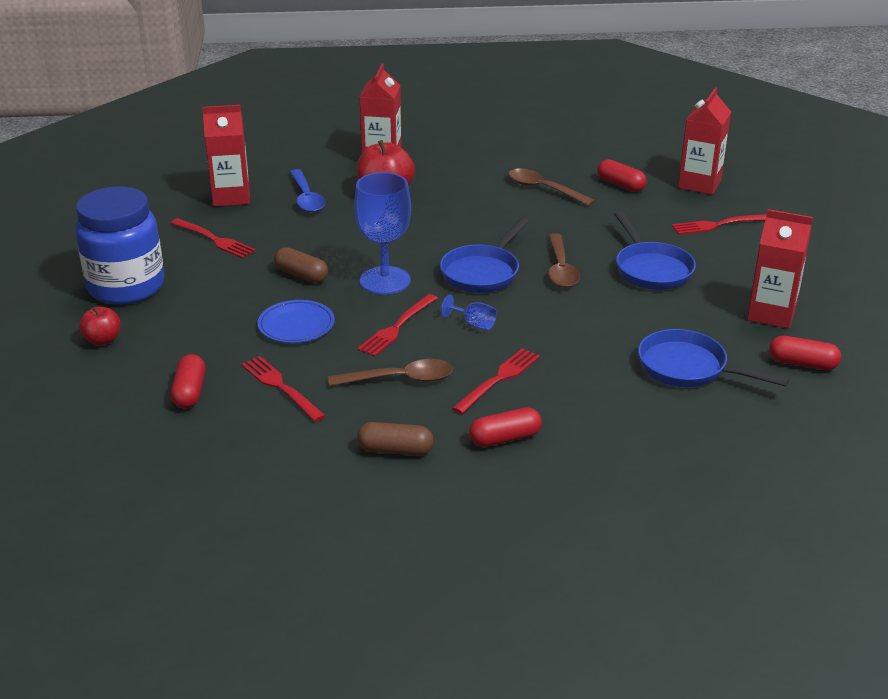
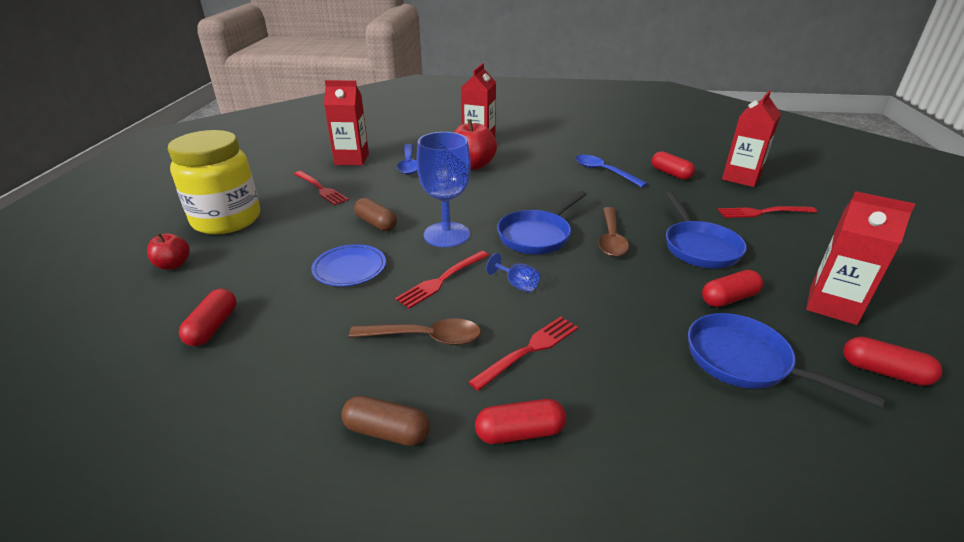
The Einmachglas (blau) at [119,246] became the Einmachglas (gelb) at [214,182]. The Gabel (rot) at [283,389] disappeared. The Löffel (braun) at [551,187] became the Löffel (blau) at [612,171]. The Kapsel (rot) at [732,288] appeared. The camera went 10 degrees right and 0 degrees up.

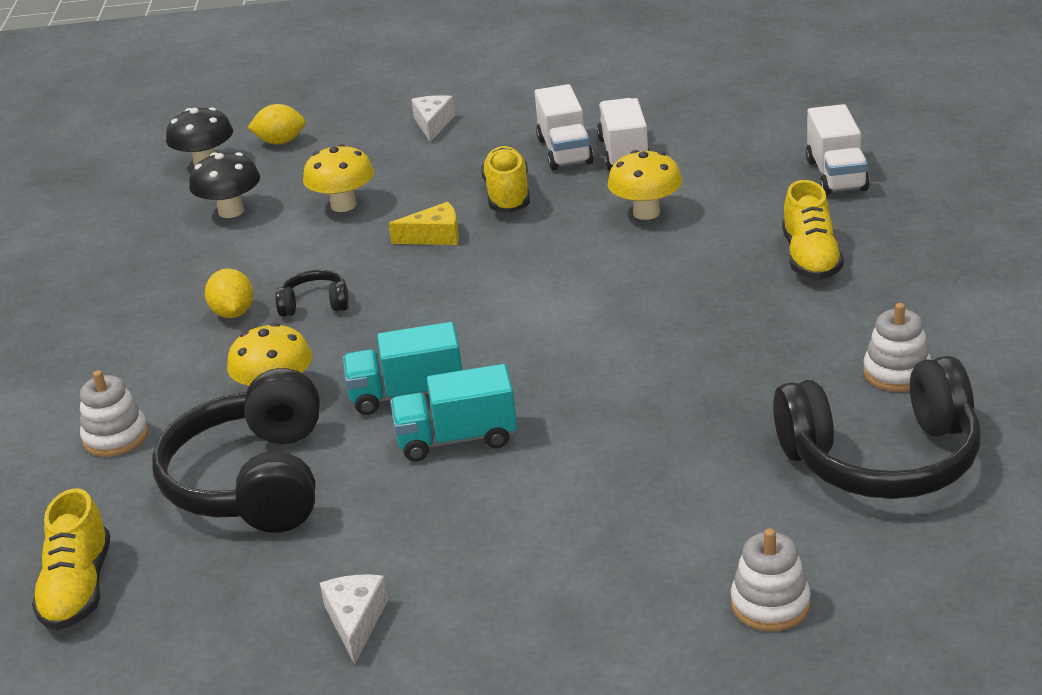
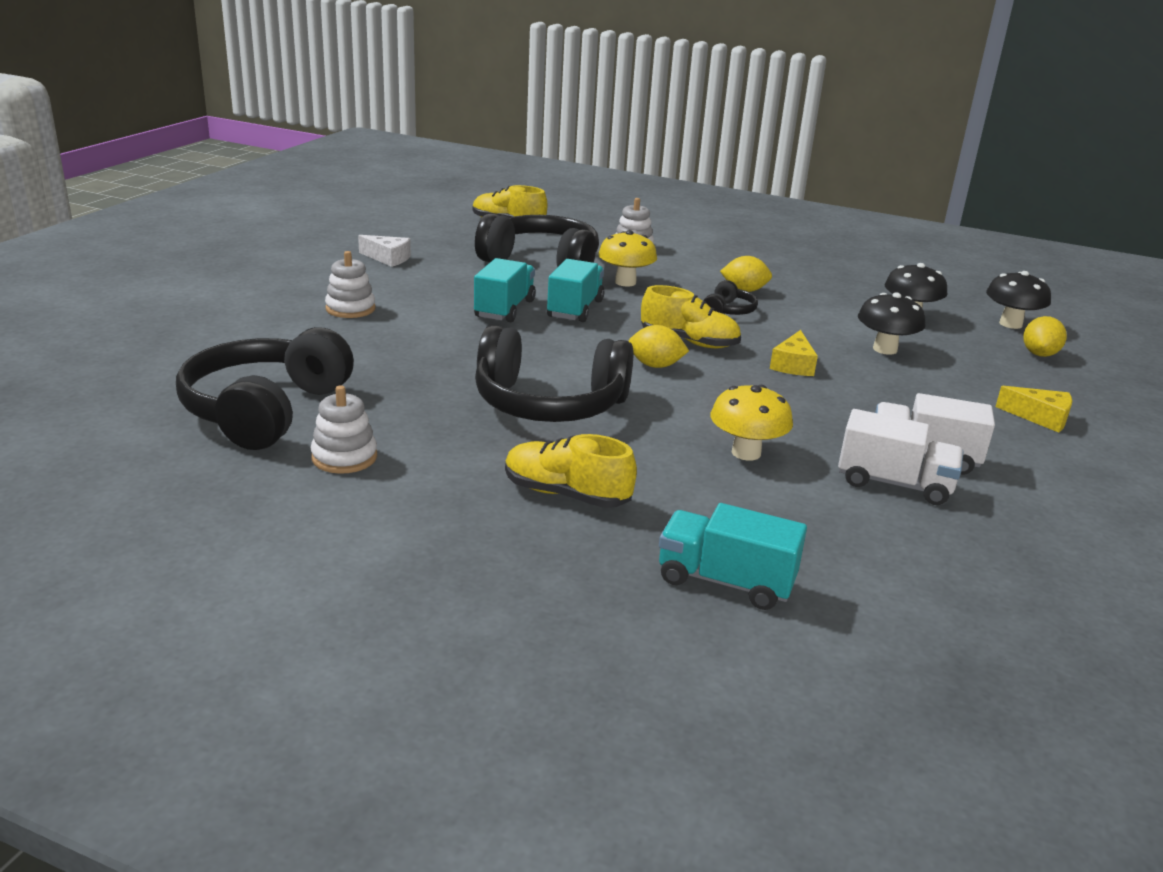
The Pilz (gelb) at [338,178] became the Pilz (schwarz) at [892,323]. The Käse (weiß) at [433,118] became the Käse (gelb) at [1033,409]. The Schuh (gelb) moved from [505,179] to [691,316]. The Stapelspielzeug (weiß) moved from [771,579] to [350,284]. The Lastwagen (weiß) at [838,149] became the Lastwagen (türkis) at [733,556]. The Kopfhörer (schwarz) at [554,373] appeared. The Zitrone (gelb) at [658,346] appeared. The camera went 110 degrees right and 5 degrees down.

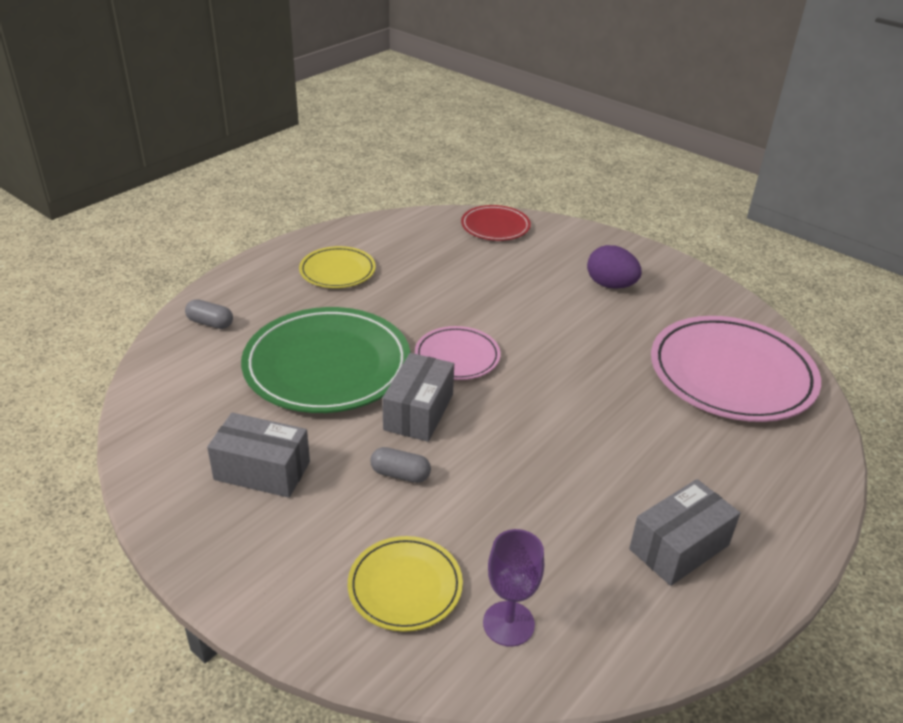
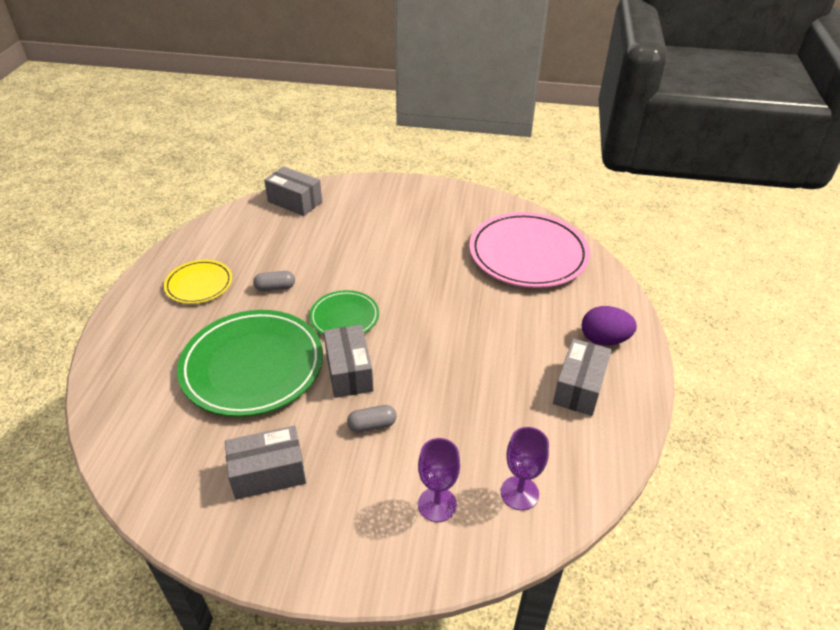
The Kapsel (grau) moved from [209,314] to [274,281]. The Teller (gelb) at [405,584] was replaced by the Kelch (lila) at [439,480]. The Teller (rosa) at [458,353] became the Teller (grün) at [344,312]. The Teller (rot) at [496,223] was replaced by the Schachtel (grau) at [293,191]. The Ei (lila) moved from [614,267] to [609,326]. The camera went 30 degrees left and 5 degrees up.

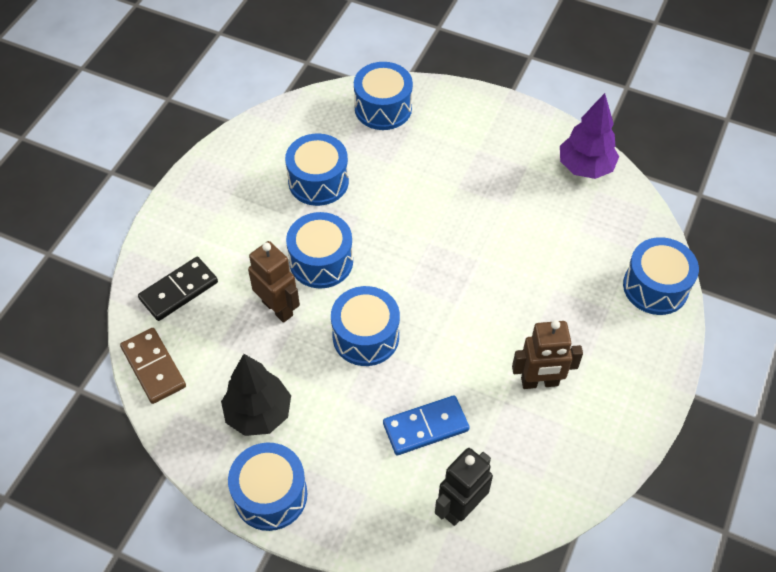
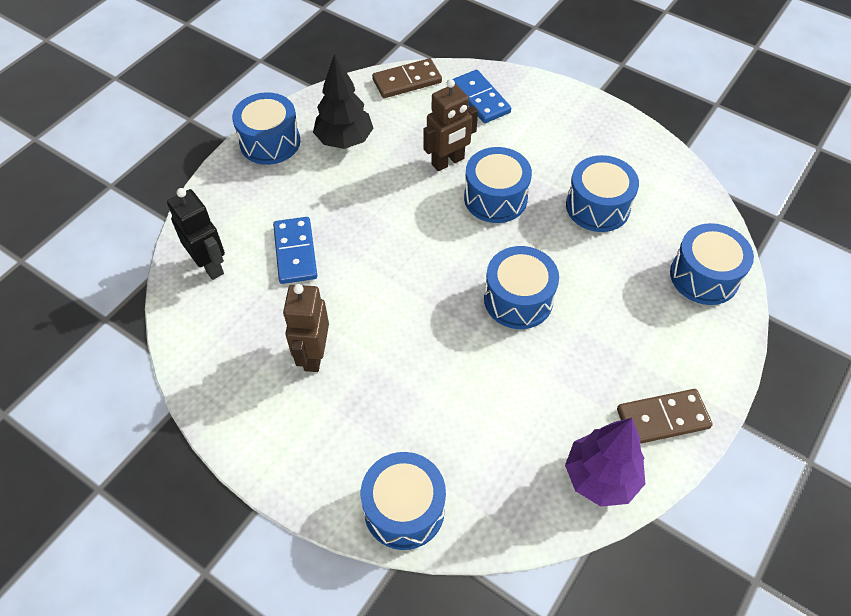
The Dominostein (schwarz) at [178,289] became the Dominostein (blau) at [482,96]. The Trommel (blau) moved from [365,326] to [521,287]. The Dominostein (braun) at [665,416] appeared. The camera went 100 degrees right and 0 degrees up.

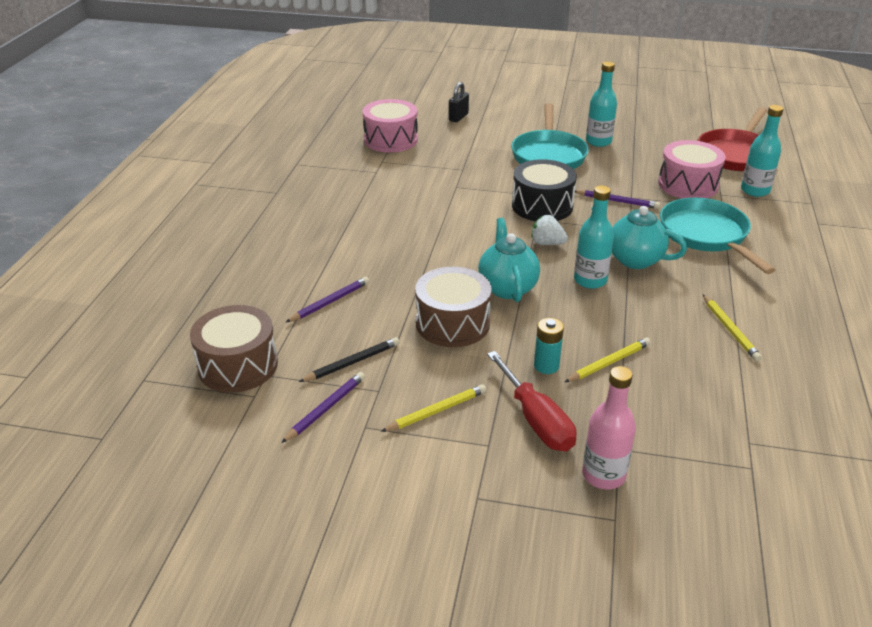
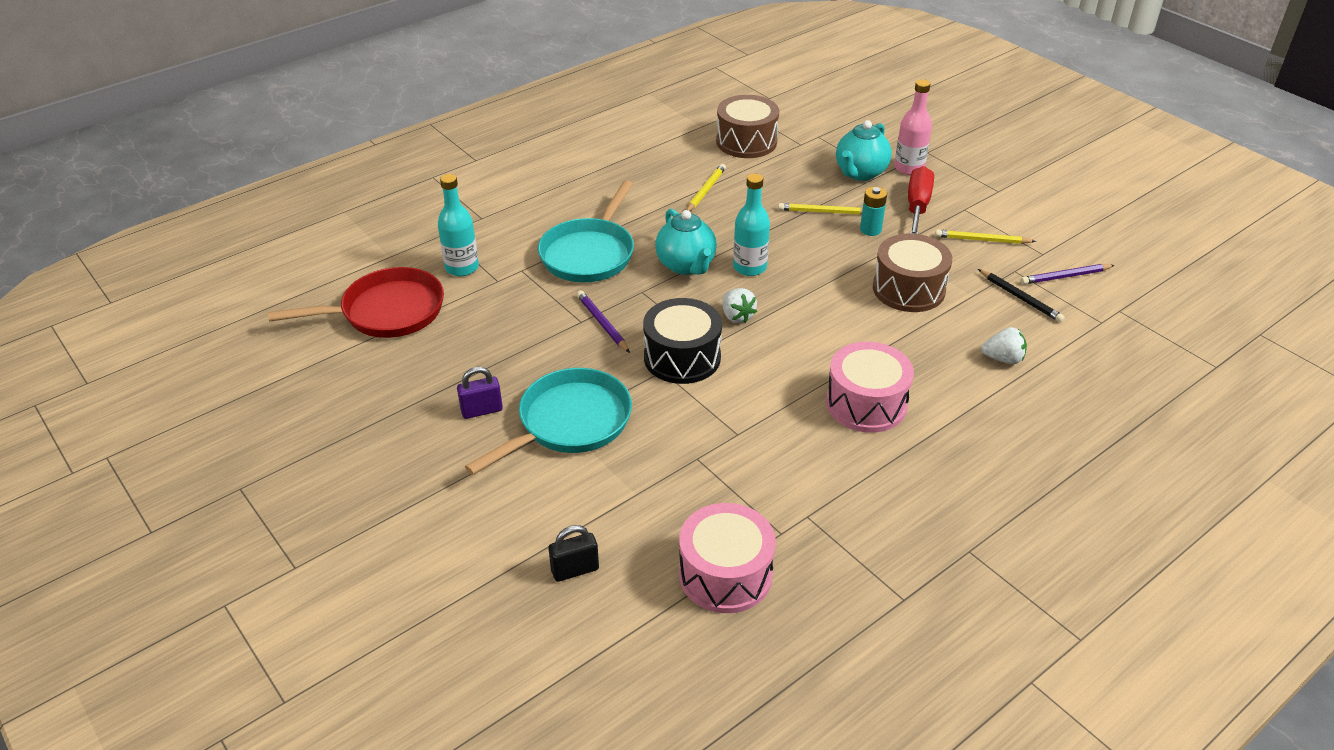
The Trommel (braun) moved from [234,349] to [747,126]. The Bleistift (lila) at [327,300] was replaced by the Erdbeere (weiß) at [1004,345]. The Bleistift (schwarz) at [349,359] turned 135 degrees counterclockwise. The Teekanne (türkis) moved from [509,260] to [864,150]. The Flasche (türkis) at [601,104] was replaced by the Vorhängeschloss (lila) at [480,393]. The Trommel (rosa) moved from [692,169] to [870,387]. The camera went 140 degrees left and 5 degrees up.

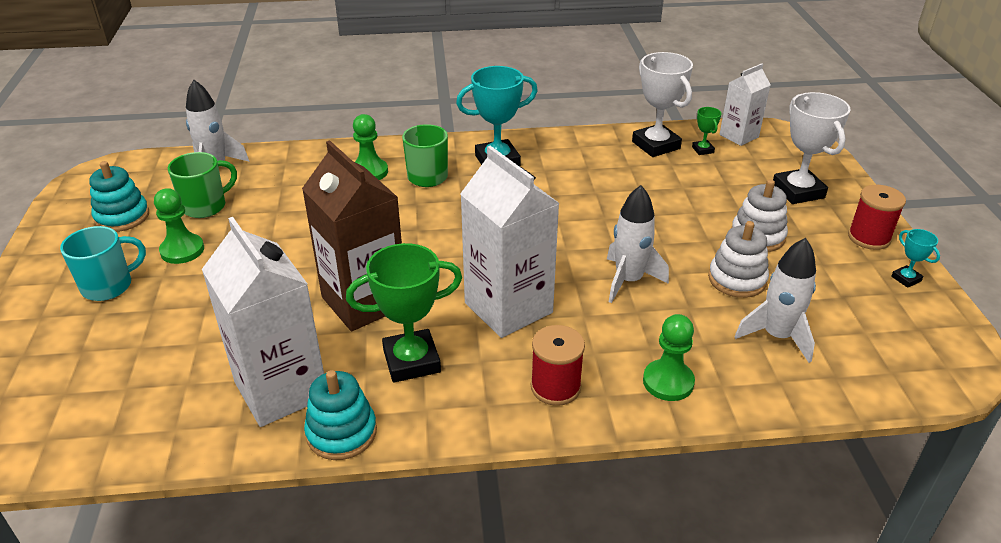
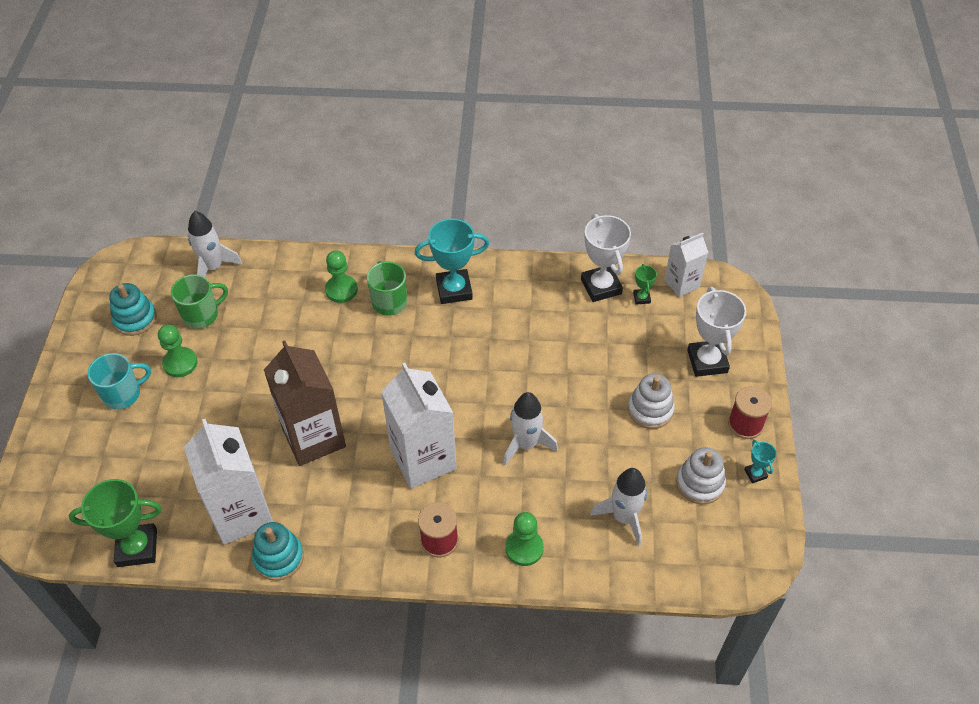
The Pokal (grün) moved from [404,313] to [115,523]. The Stapelspielzeug (weiß) moved from [738,259] to [701,475]. The camera went 10 degrees right and 15 degrees up.

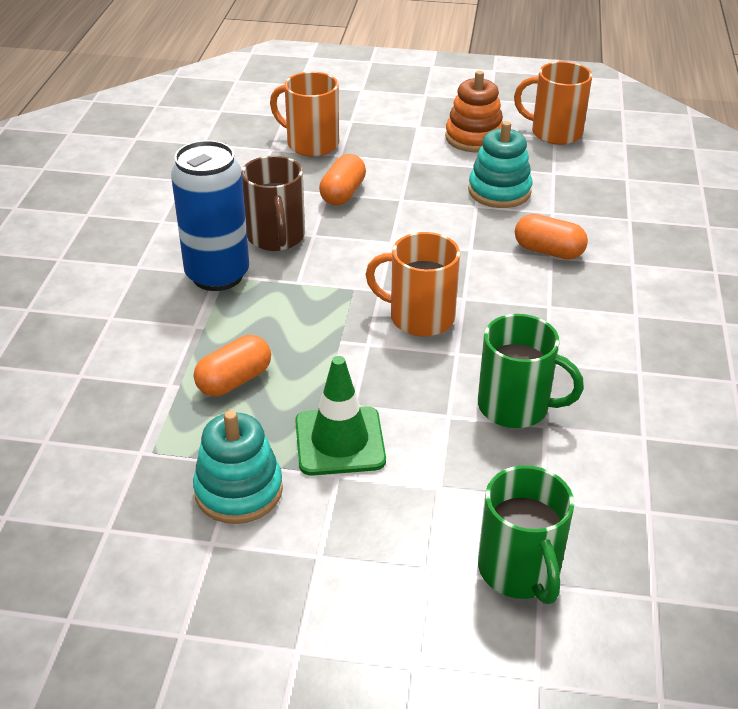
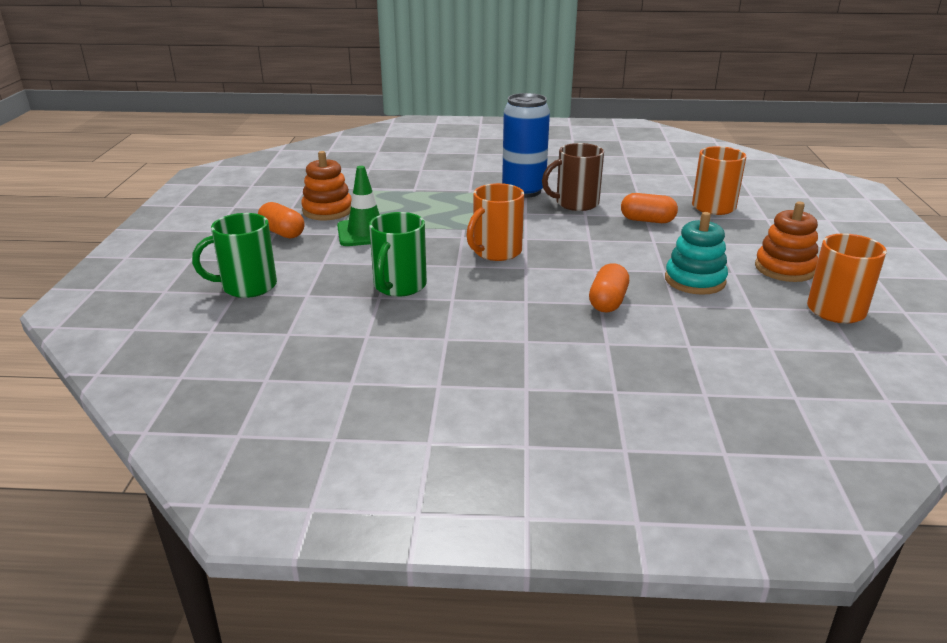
The Stapelspielzeug (türkis) at [238,467] became the Stapelspielzeug (orange) at [326,185]. The Kapsel (orange) moved from [232,366] to [281,220]. The Tasse (orange) at [412,284] turned 150 degrees counterclockwise. The camera went 85 degrees right and 10 degrees down.

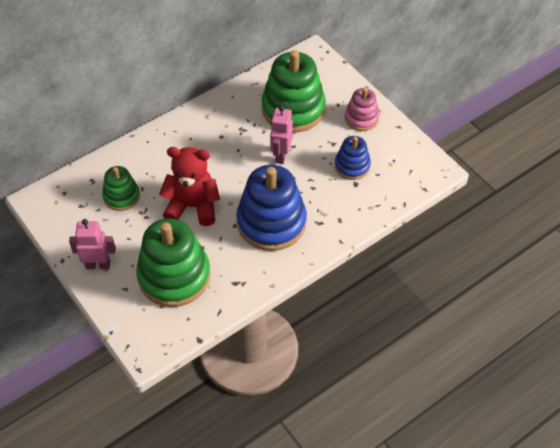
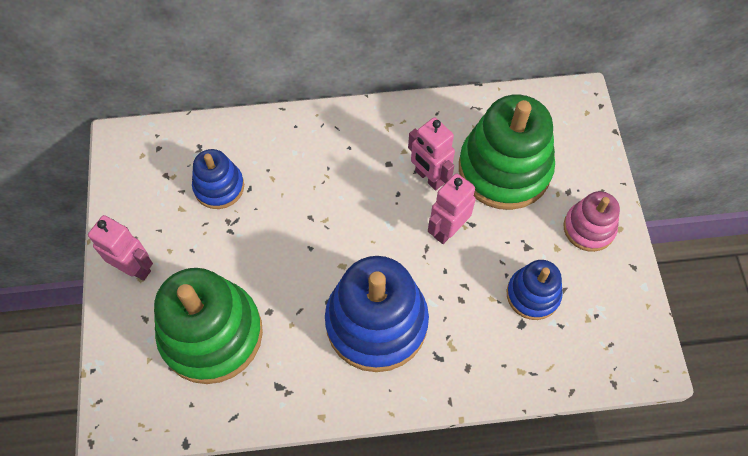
The Stapelspielzeug (grün) at [121,188] became the Stapelspielzeug (blau) at [218,179]. The Teddybär (rot) at [189,186] disappeared. The Roboter (rosa) at [431,153] appeared. The camera went 30 degrees right and 10 degrees up.

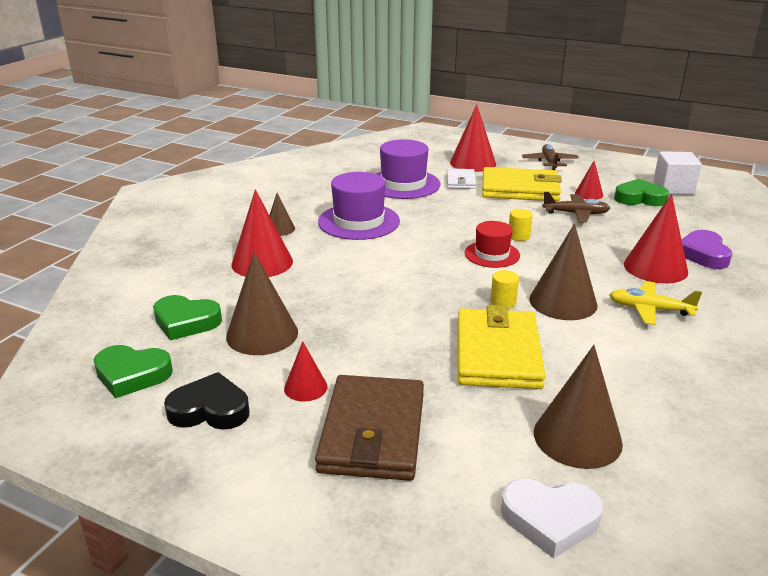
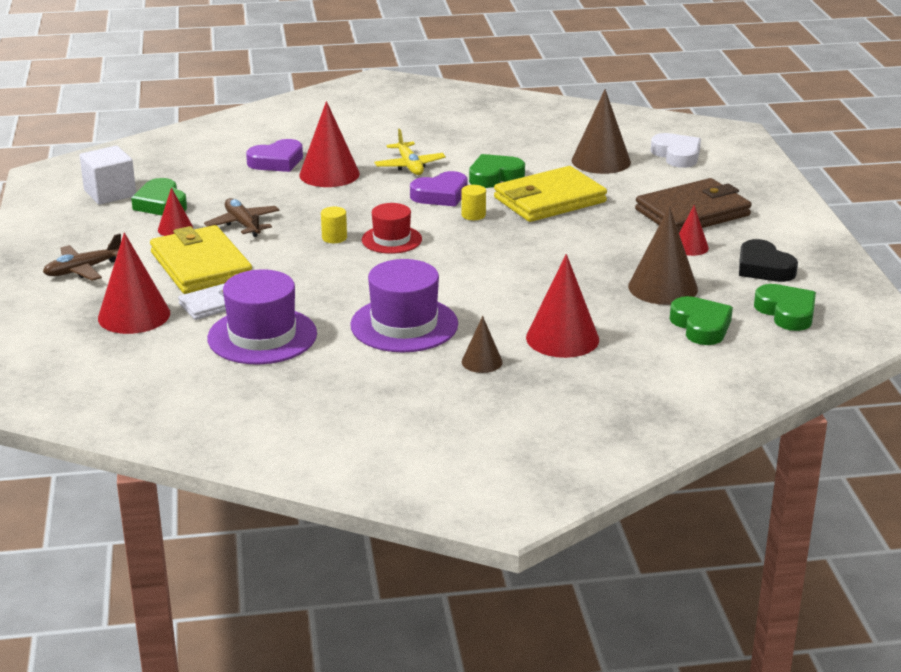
The Kegel (braun) at [563,272] was replaced by the Herz (lila) at [438,189]. The Herz (grün) at [497,171] appeared. The camera went 125 degrees left and 0 degrees up.

